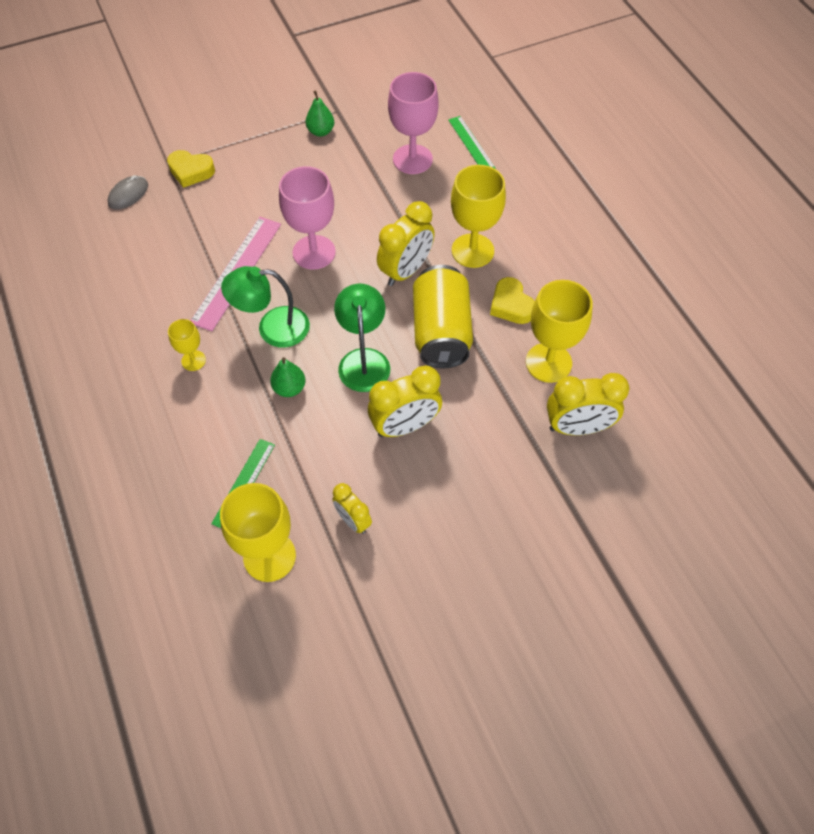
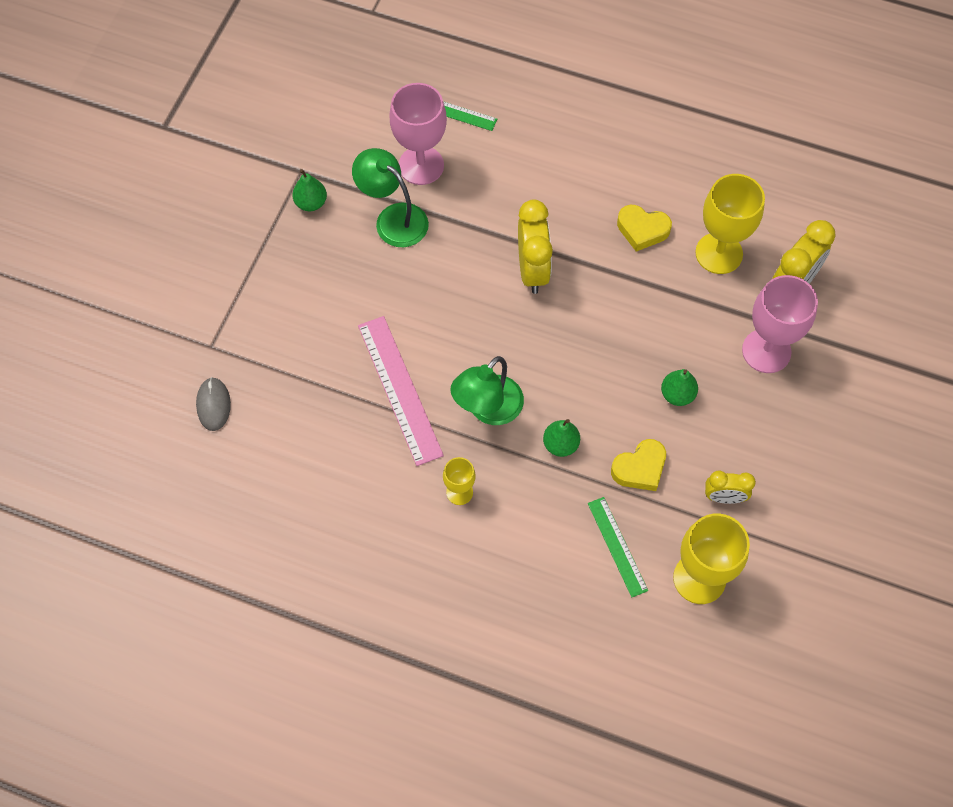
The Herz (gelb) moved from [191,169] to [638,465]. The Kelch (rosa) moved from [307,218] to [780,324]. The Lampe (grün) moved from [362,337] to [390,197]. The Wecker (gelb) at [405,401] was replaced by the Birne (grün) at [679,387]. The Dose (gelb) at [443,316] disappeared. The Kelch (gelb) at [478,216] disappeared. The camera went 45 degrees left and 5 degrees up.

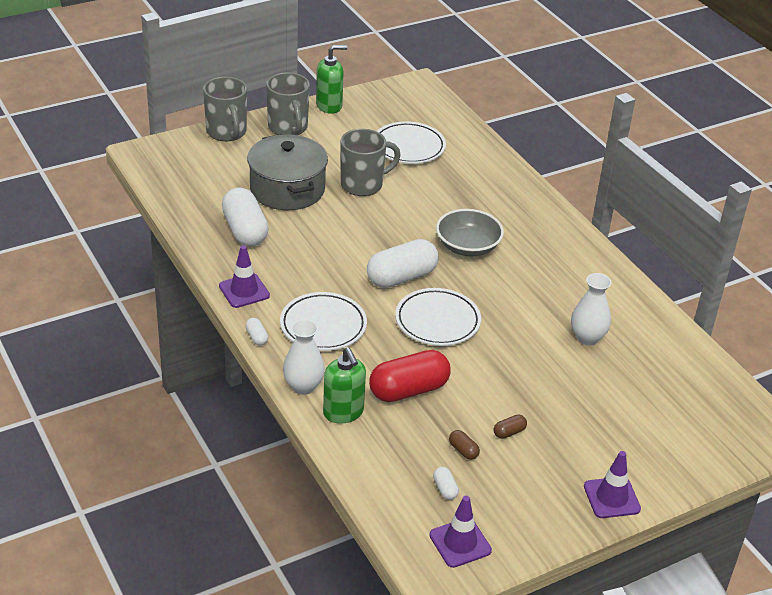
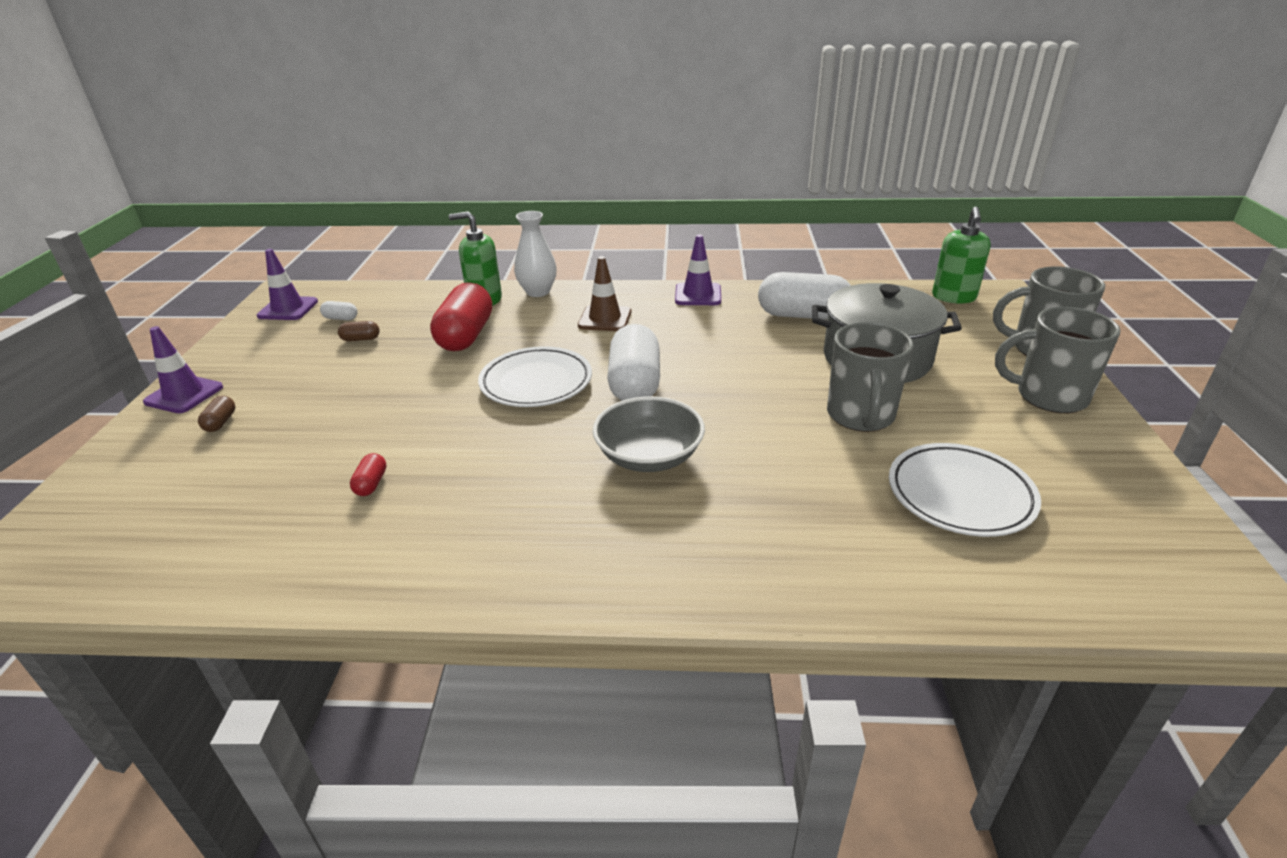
The Kapsel (weiß) at [256,331] disappeared. The Teller (weiß) at [323,321] was replaced by the Leitkegel (braun) at [604,293]. The Seifenspender (grün) moved from [331,79] to [961,255]. The Kapsel (braun) moved from [510,426] to [216,414]. The Vase (weiß) at [591,309] was replaced by the Kapsel (rot) at [368,474]. The camera went 125 degrees right and 5 degrees down.

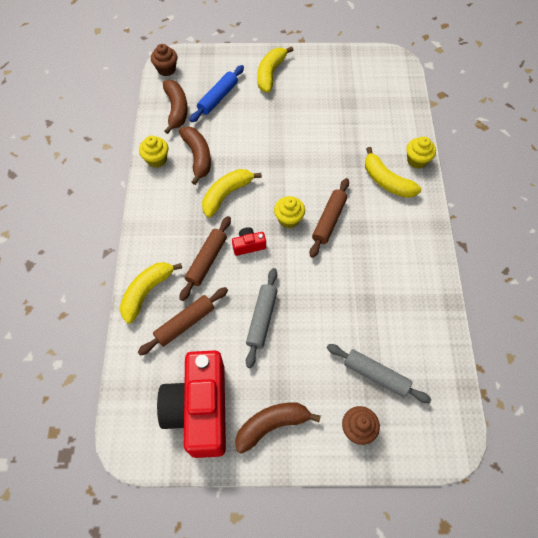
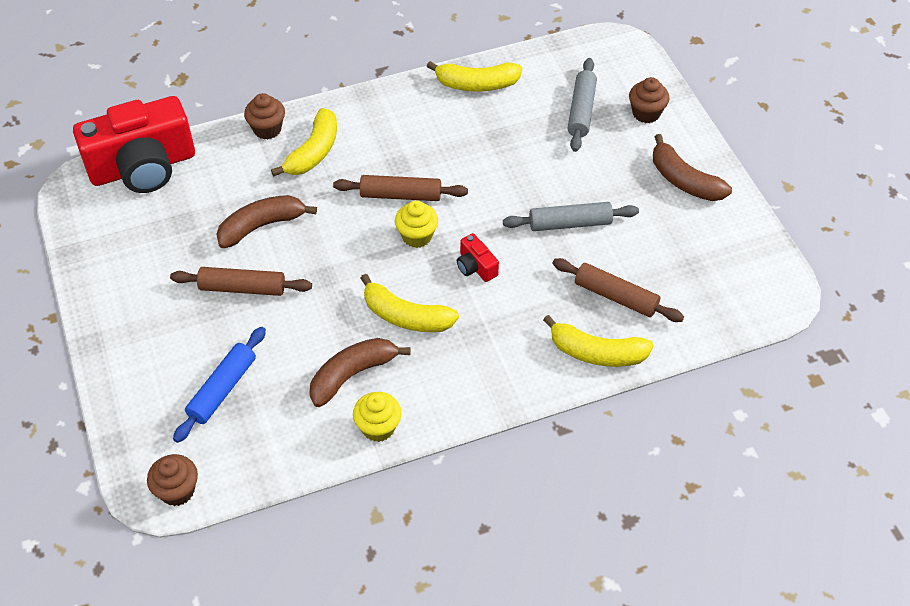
The Kamera (rot) moved from [191,404] to [134,144]. The Banane (braun) moved from [175,107] to [266,221]. The Nudelholz (braun) moved from [205,258] to [241,281]. The Nudelholz (blau) at [217,93] turned 75 degrees counterclockwise. The Banane (gelb) moved from [275,69] to [474,76]. The Muffin (gelb) at [421,153] became the Muffin (braun) at [264,116]. The camera went 110 degrees left and 10 degrees down.

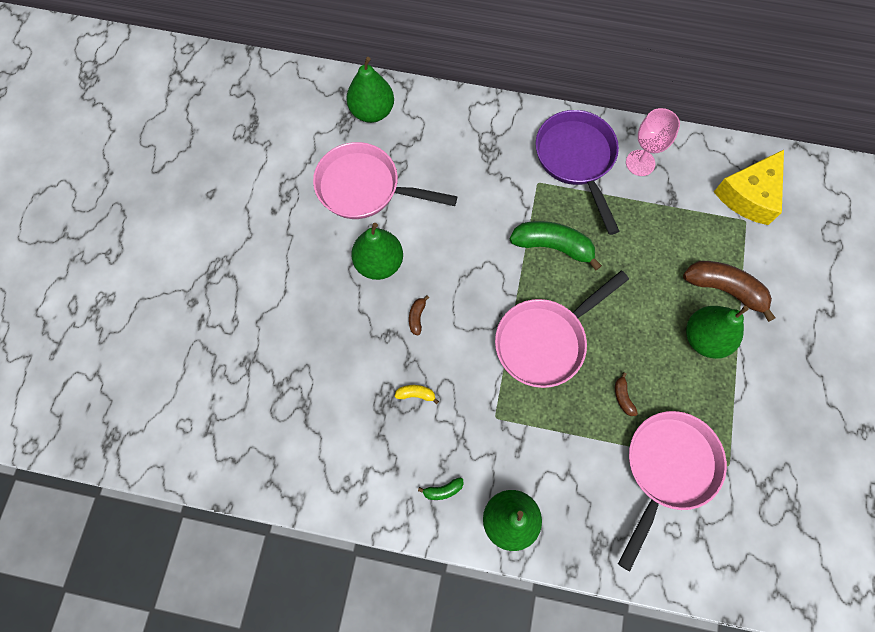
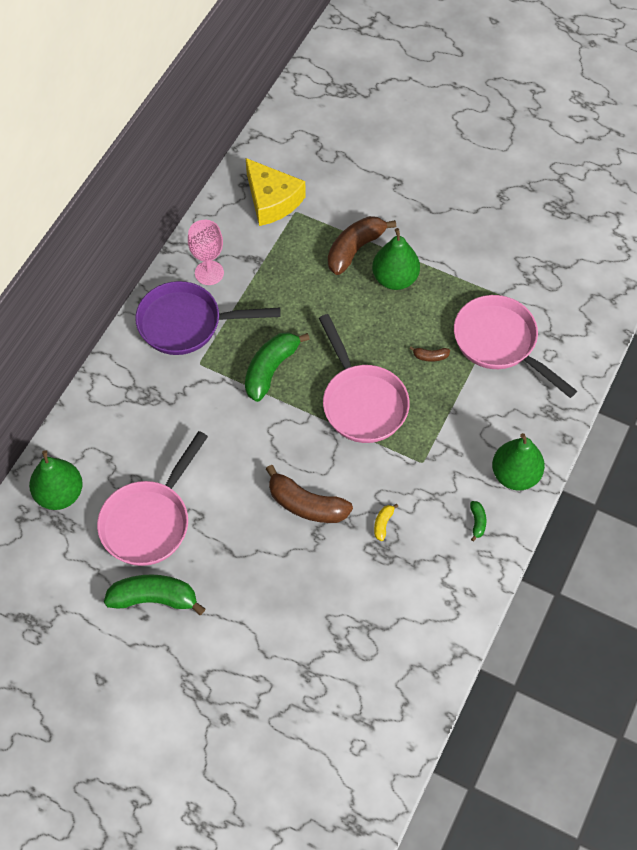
The Birne (grün) at [377,251] disappeared. The Banane (braun) at [419,315] changed to 2.25 times the size. The Banane (grün) at [154,594] appeared. The camera went 75 degrees left and 10 degrees down.

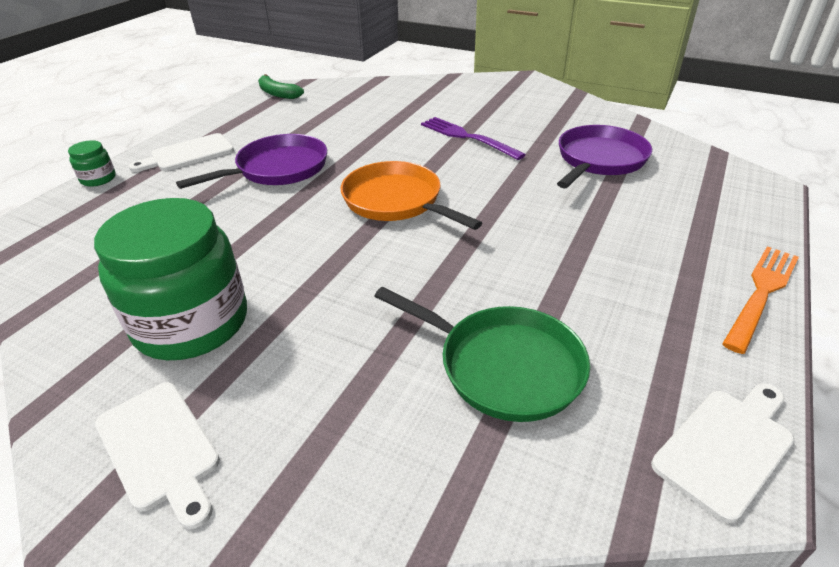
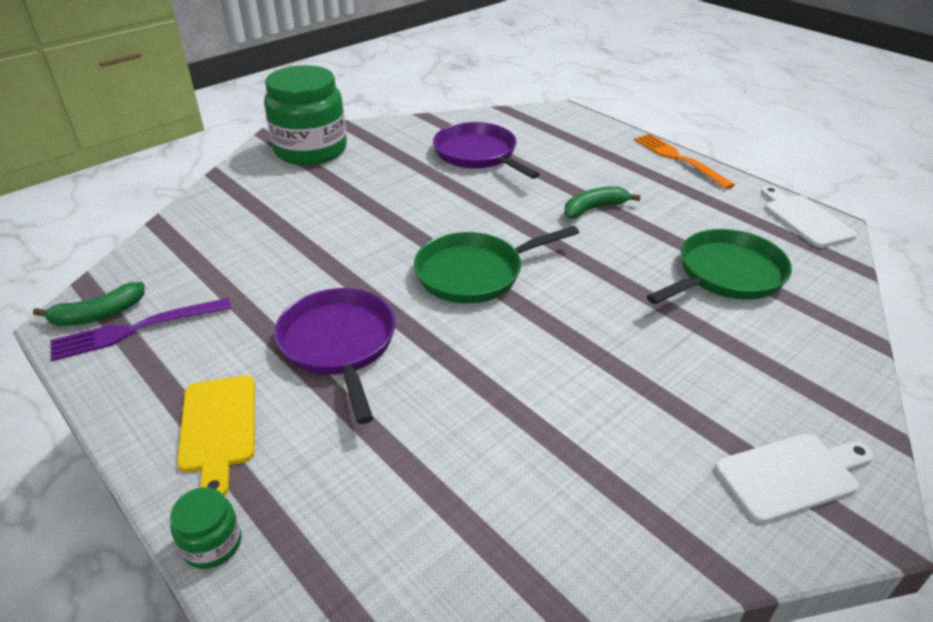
The Einmachglas (grün) moved from [170,279] to [305,115]. The Schneidebrett (weiß) at [181,152] became the Schneidebrett (gelb) at [216,435]. The Pfanne (orange) at [411,195] became the Pfanne (grün) at [496,265]. The Gabel (lila) moved from [473,138] to [141,329]. The Banane (grün) at [602,202] appeared. The camera went 70 degrees left and 0 degrees up.

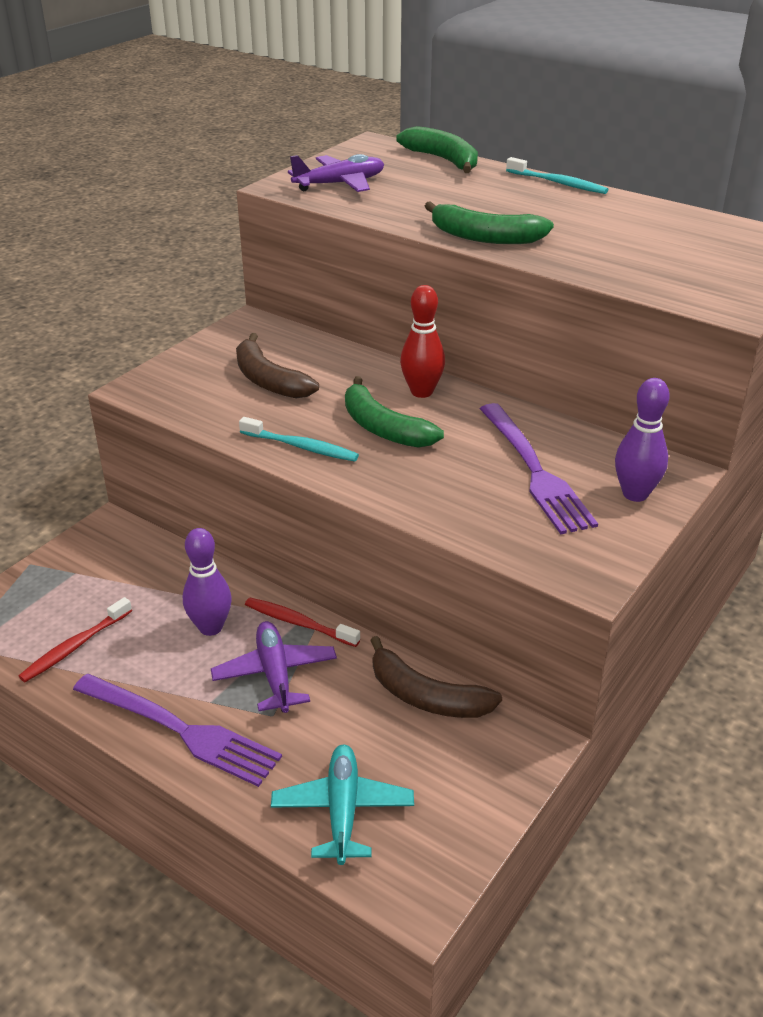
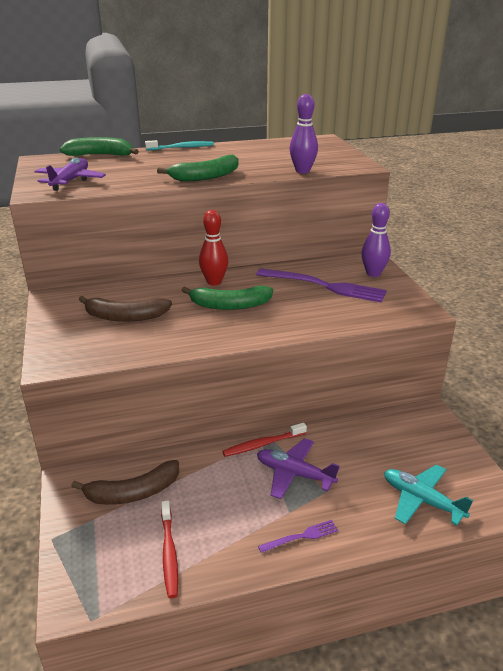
The Gabel (lila) at [177,730] changed to 0.48 times the size. The Bowlingkegel (lila) moved from [207,582] to [304,133]. The Zahnbürste (türkis) at [299,439] disappeared. The Banane (braun) moved from [436,677] to [125,482]. The camera went 50 degrees left and 5 degrees down.

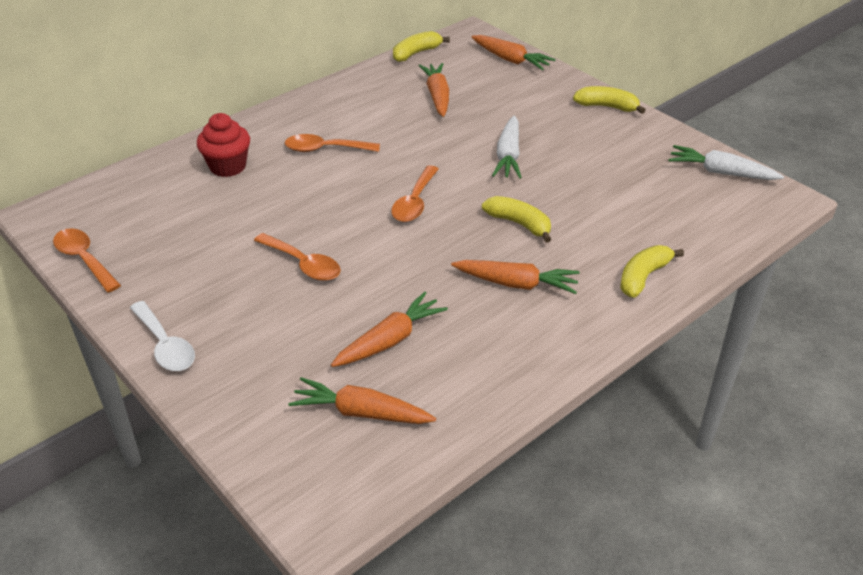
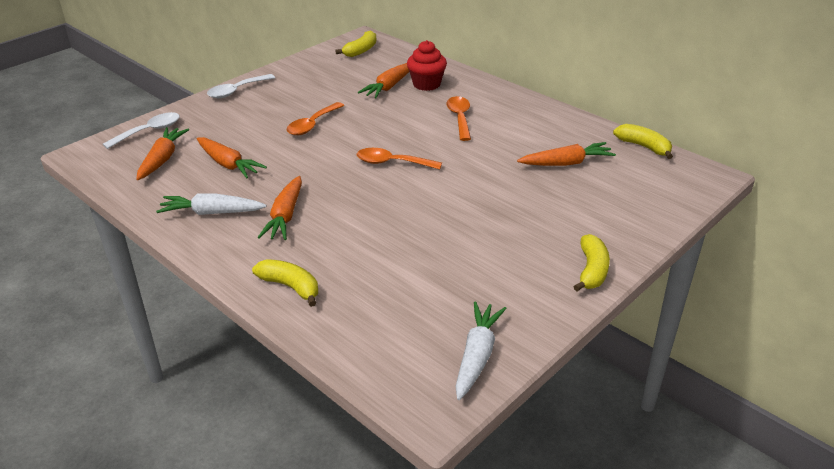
The Löffel (orange) at [87,260] disappeared. The Karotte (orange) moved from [513,52] to [383,80]. The Banane (gelb) moved from [517,219] to [355,43]. The Karotte (weiß) moved from [507,147] to [211,204]. The Löffel (weiß) at [141,130] appeared. The camera went 85 degrees right and 5 degrees down.

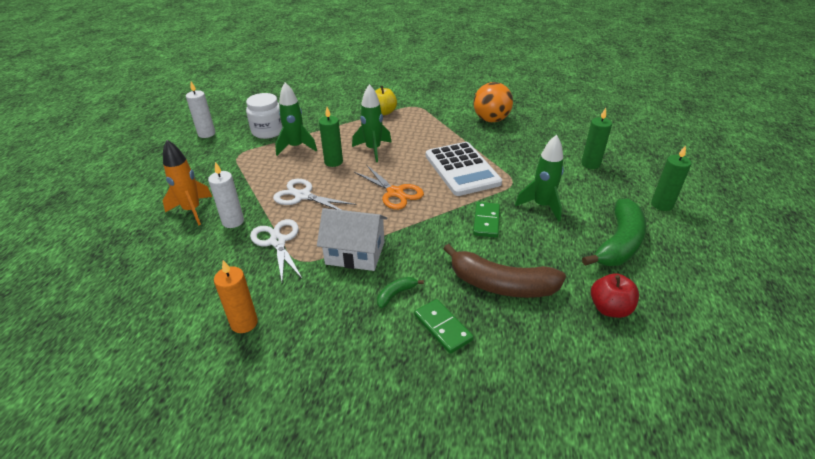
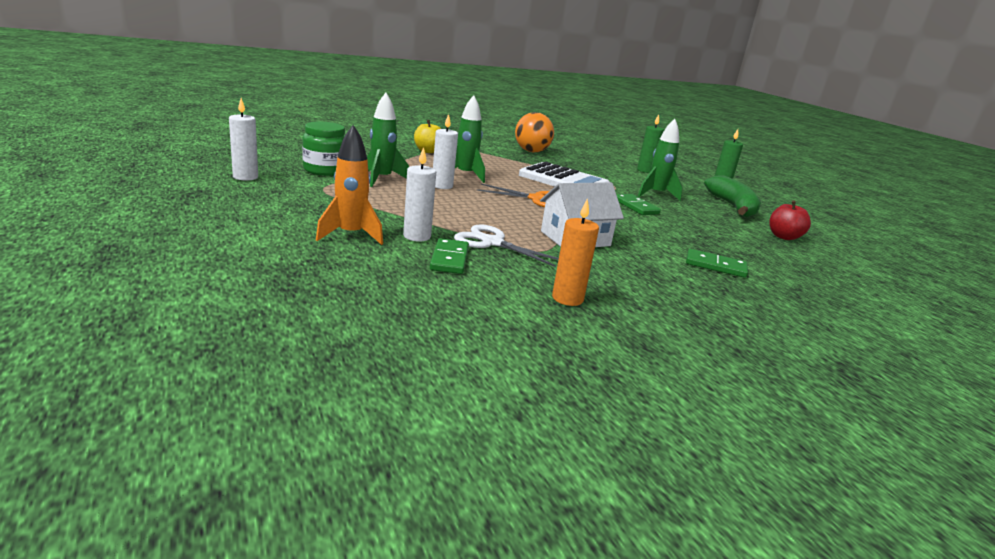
The Einmachglas (weiß) at [264,116] became the Einmachglas (grün) at [323,149]. The Schere (weiß) at [314,194] disappeared. The Kerze (grün) at [331,137] became the Kerze (weiß) at [445,151]. The Banane (grün) at [400,292] disappeared. The Banane (braun) at [504,271] disappeared. The Dominostein (grün) at [449,256] appeared. The camera went 40 degrees left and 15 degrees down.

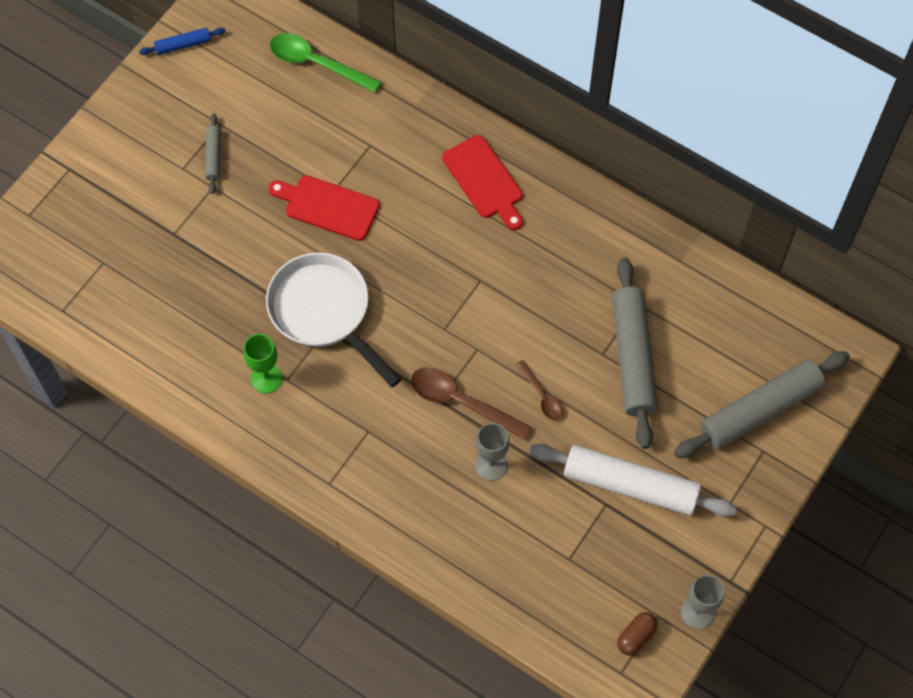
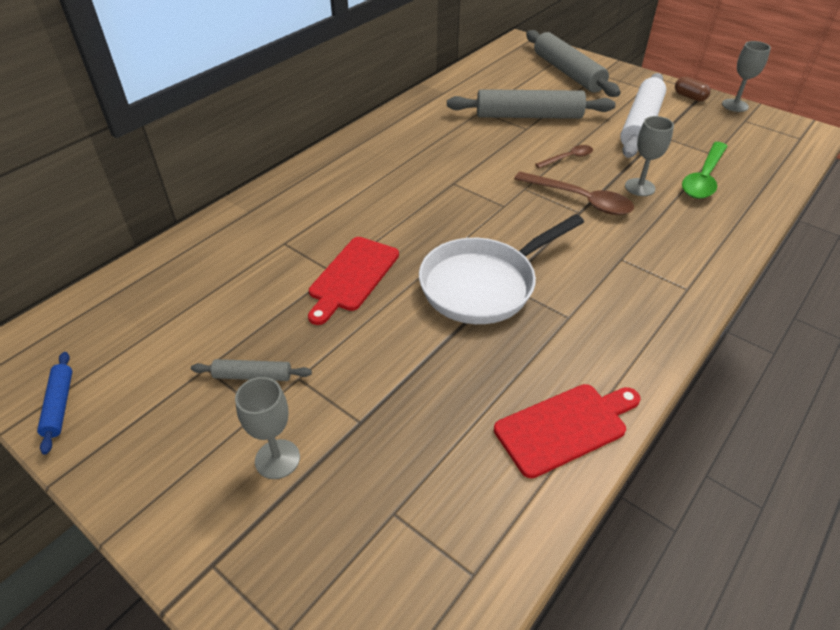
The Kelch (grün) at [263,363] disappeared. The Löffel (grün) moved from [325,63] to [704,170]. The Löffel (braun) at [471,403] turned 90 degrees counterclockwise. The Schneidebrett (rot) moved from [482,182] to [567,431]. The Kapsel (braun) moved from [637,634] to [693,89]. The Kelch (grau) at [267,428] appeared. The camera went 85 degrees left and 20 degrees down.

